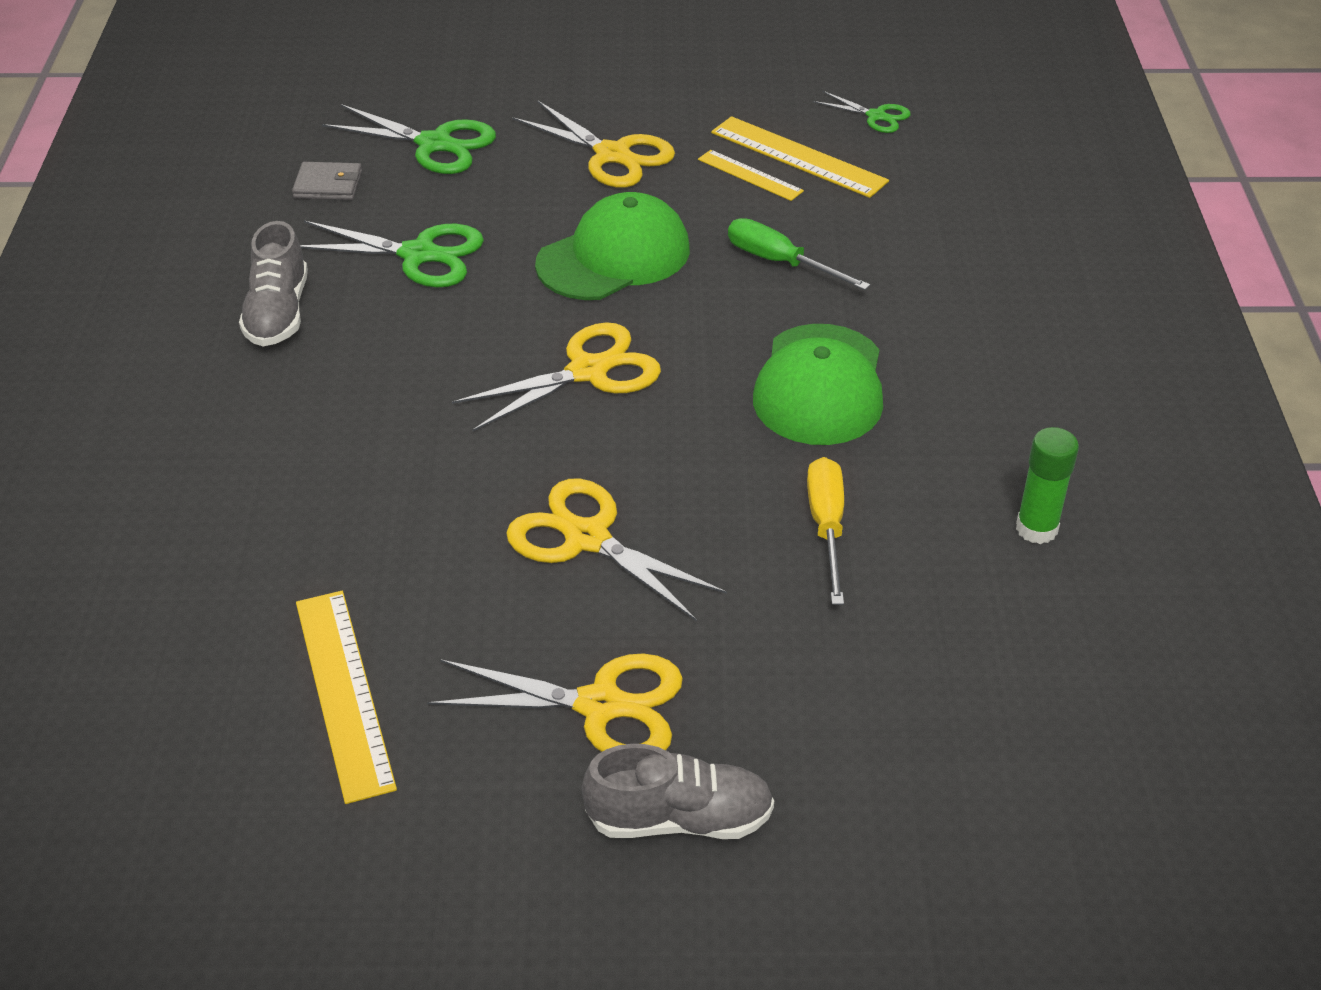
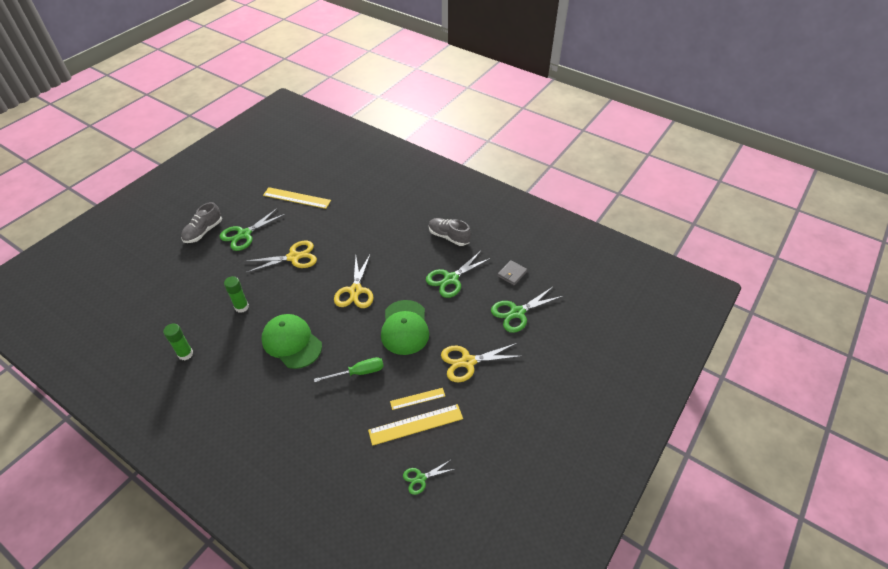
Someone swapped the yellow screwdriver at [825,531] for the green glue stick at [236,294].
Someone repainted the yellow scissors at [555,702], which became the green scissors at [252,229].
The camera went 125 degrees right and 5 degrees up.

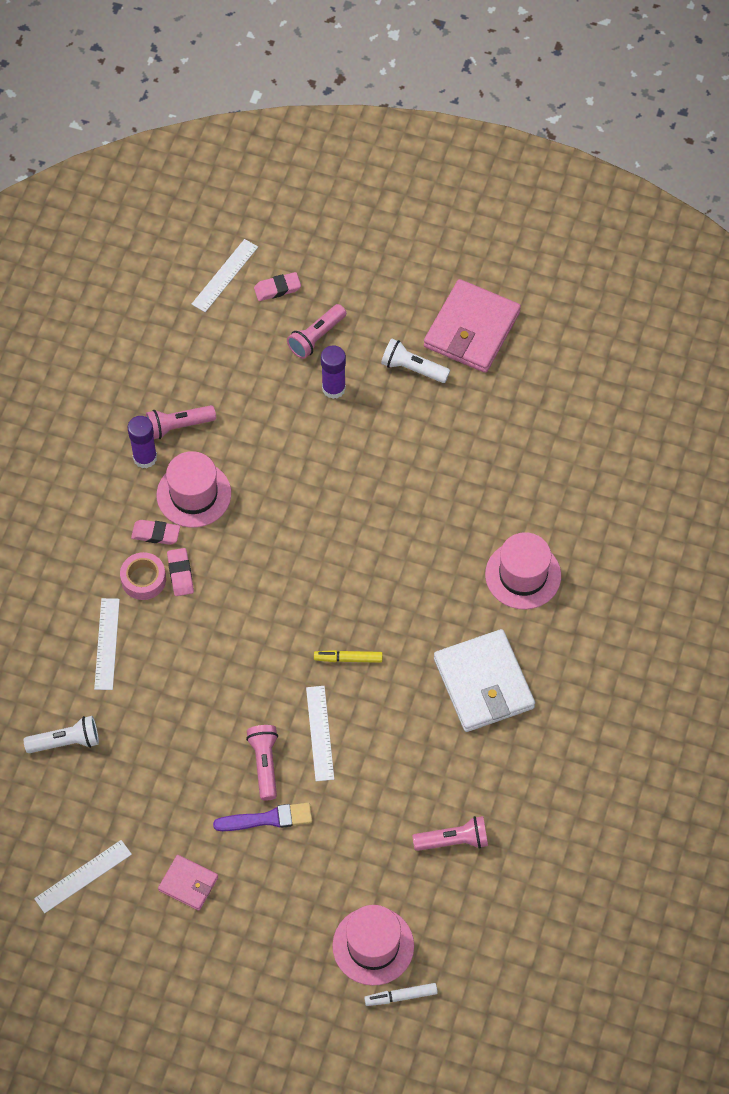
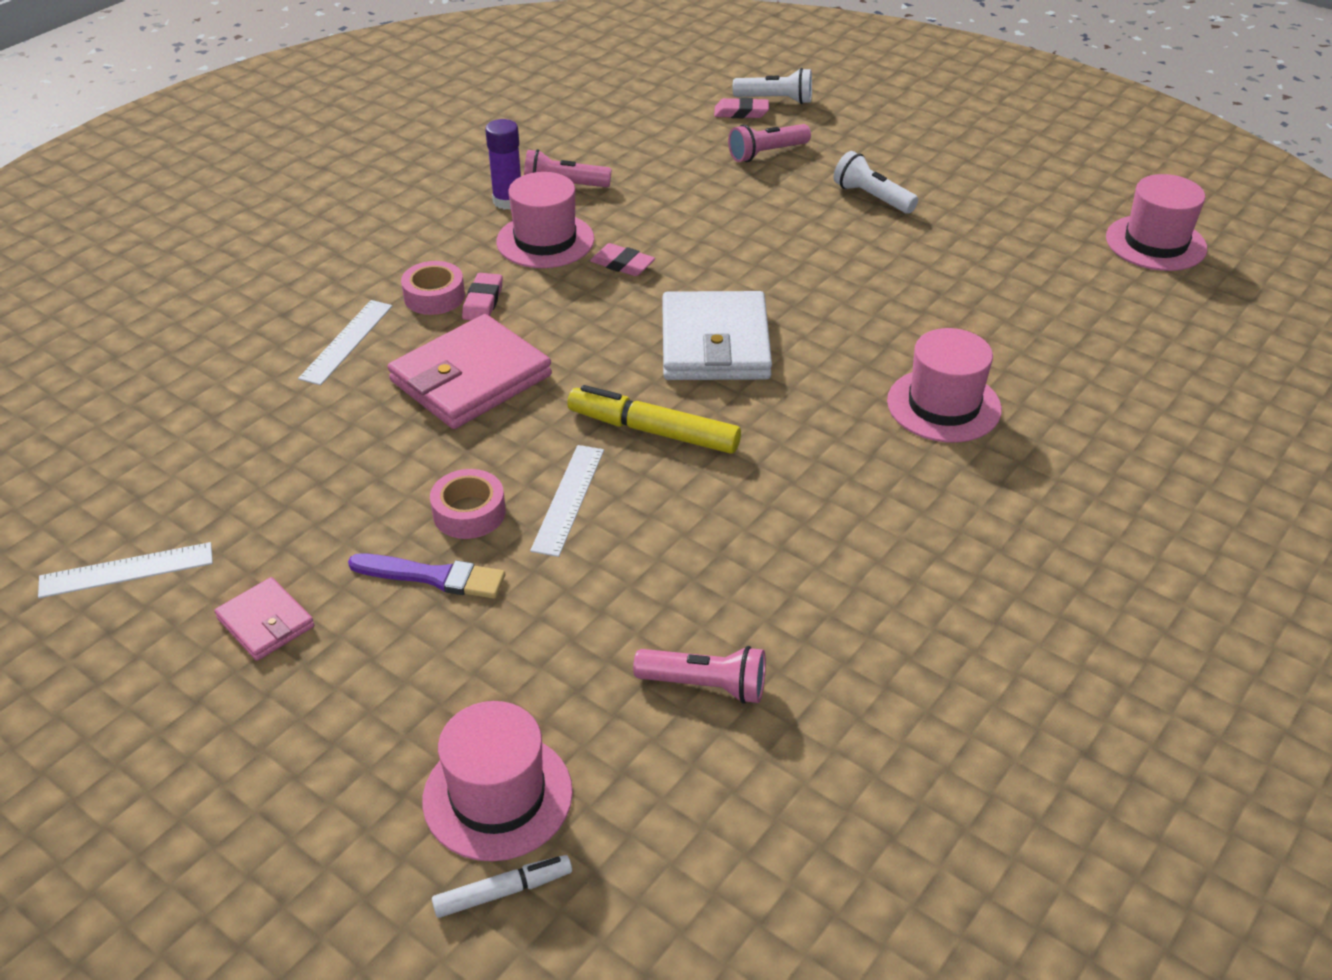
Someone took away the white ruler at [224,275].
Someone took away the purple glue stick at [333,372].
Someone put down the pink hat at [1156,222].
Someone carried the white flashlight from [61,734] to [772,86].
Someone carried the pink eraser from [155,532] to [622,259].
Someone carried the pink wallet from [472,326] to [470,371].
Someone carried the white wallet from [484,680] to [717,335].
Someone swapped the pink flashlight at [262,763] for the pink tape at [468,504].
Someone rotated the white marker at [401,994] by 150 degrees clockwise.
Someone scaled the yellow marker at [348,656] by 1.74.
The camera went 20 degrees right and 20 degrees down.

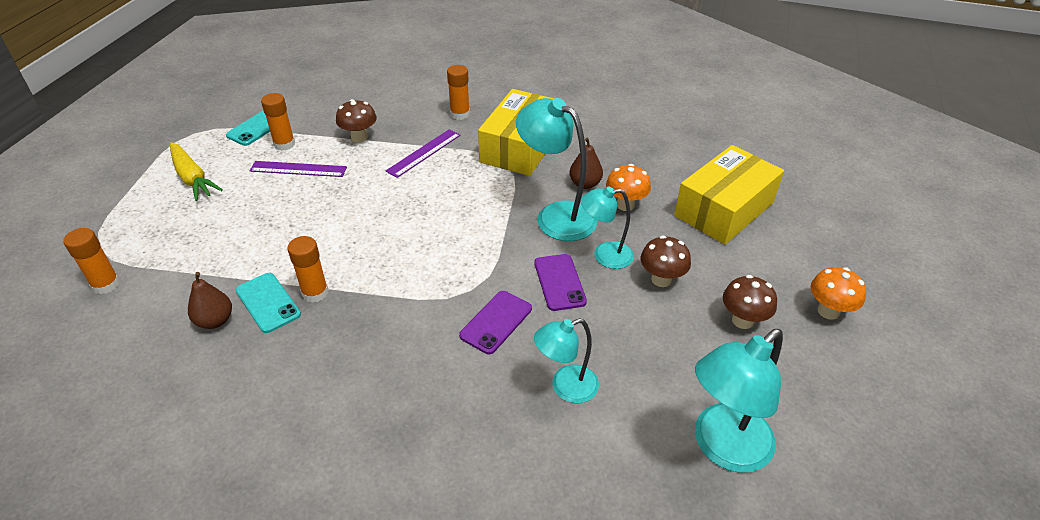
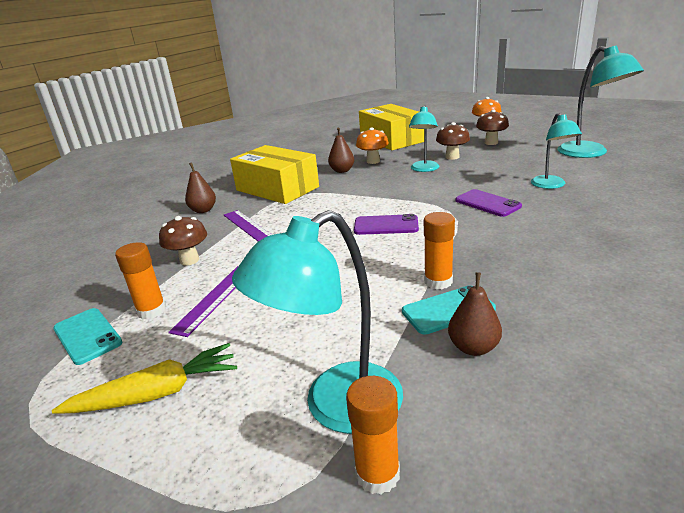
Someone carried the turquoise lamp from [556,169] to [317,322].
Someone carried the purple phone from [560,282] to [386,224].
Someone swapped the orange glue stick at [458,92] for the brown pear at [200,187].
The camera went 70 degrees left and 15 degrees down.

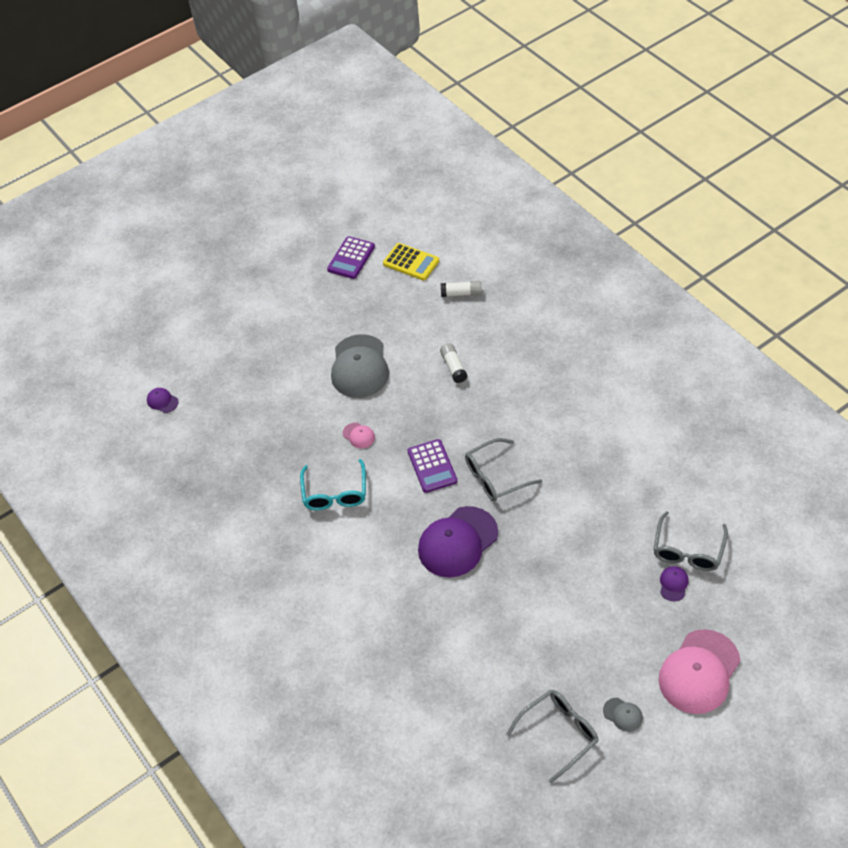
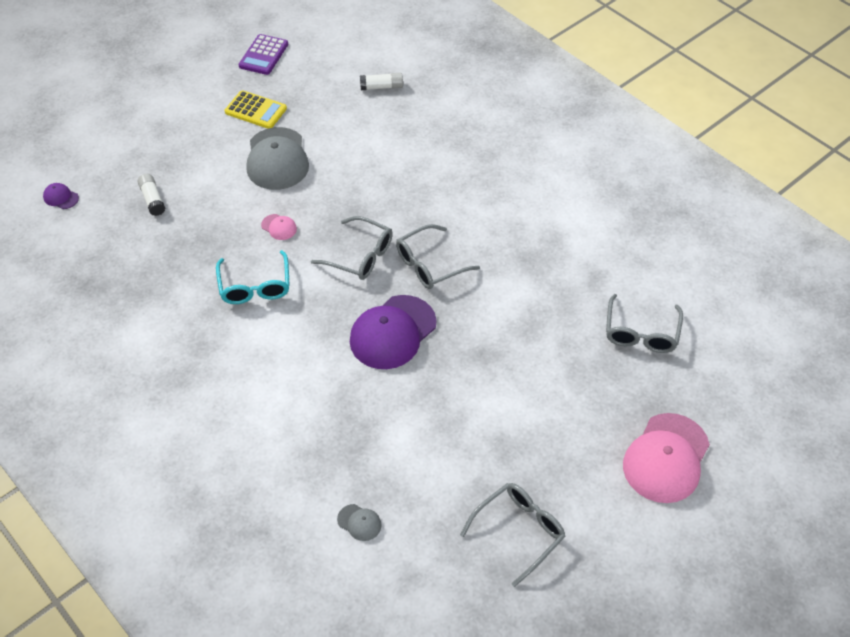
Someone took away the purple cap at [674,583].
Someone carried the yellow calculator from [411,262] to [256,109].
Someone carried the white glue stick from [454,363] to [151,195].
Someone carried the grey cap from [623,715] to [359,522].
Someone swapped the purple calculator at [432,466] for the grey glasses at [352,248].
The camera went 10 degrees left and 0 degrees up.

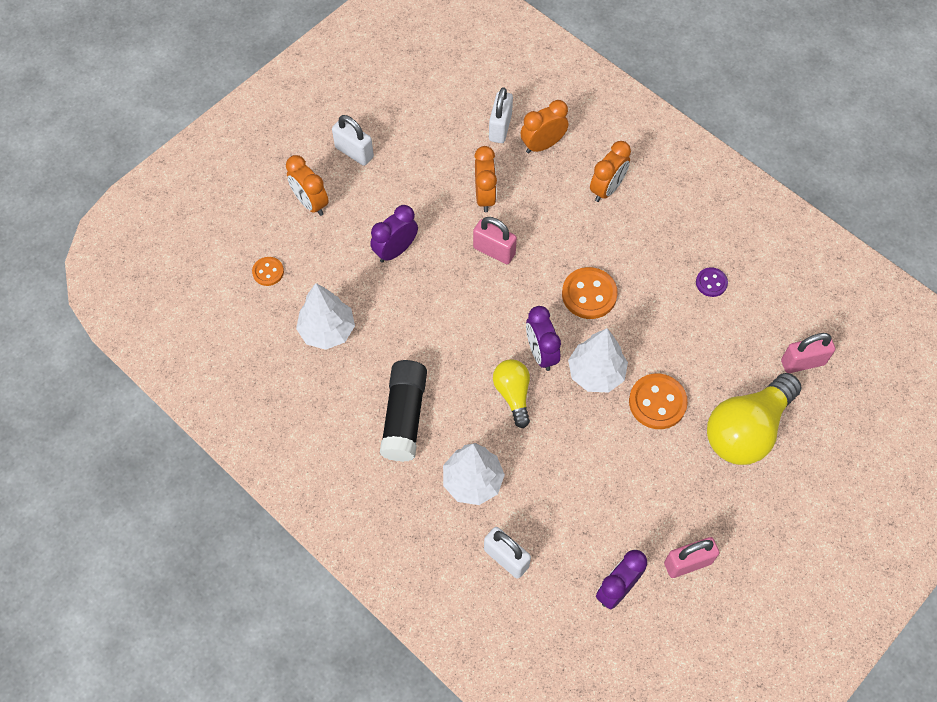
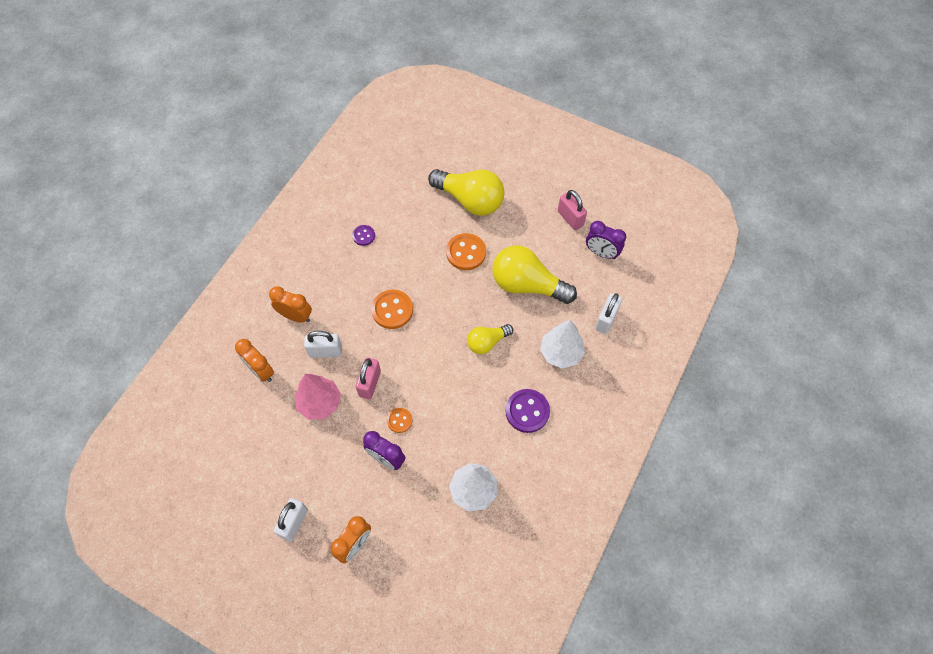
Someone took away the purple clock at [543,338].
Someone took away the white tree at [598,360].
Someone took away the pink padlock at [808,353].
Someone put down the yellow light bulb at [534,274].
Someone carried the orange button from [268,271] to [399,420].
Someone carried the white padlock from [501,115] to [323,344].
Someone swapped the black glue stick at [403,411] for the purple button at [527,411].
Someone swapped the orange clock at [485,179] for the pink tree at [317,397].
The camera went 105 degrees left and 0 degrees up.

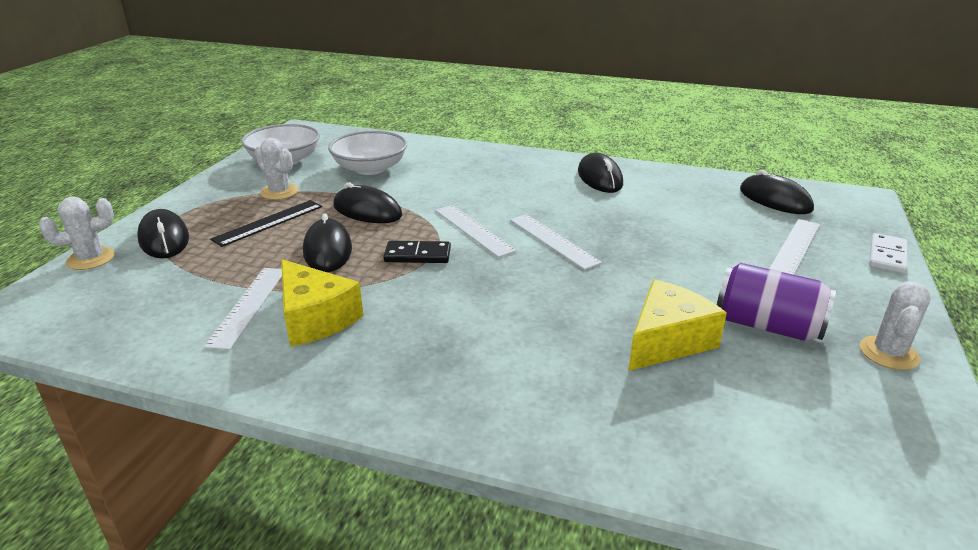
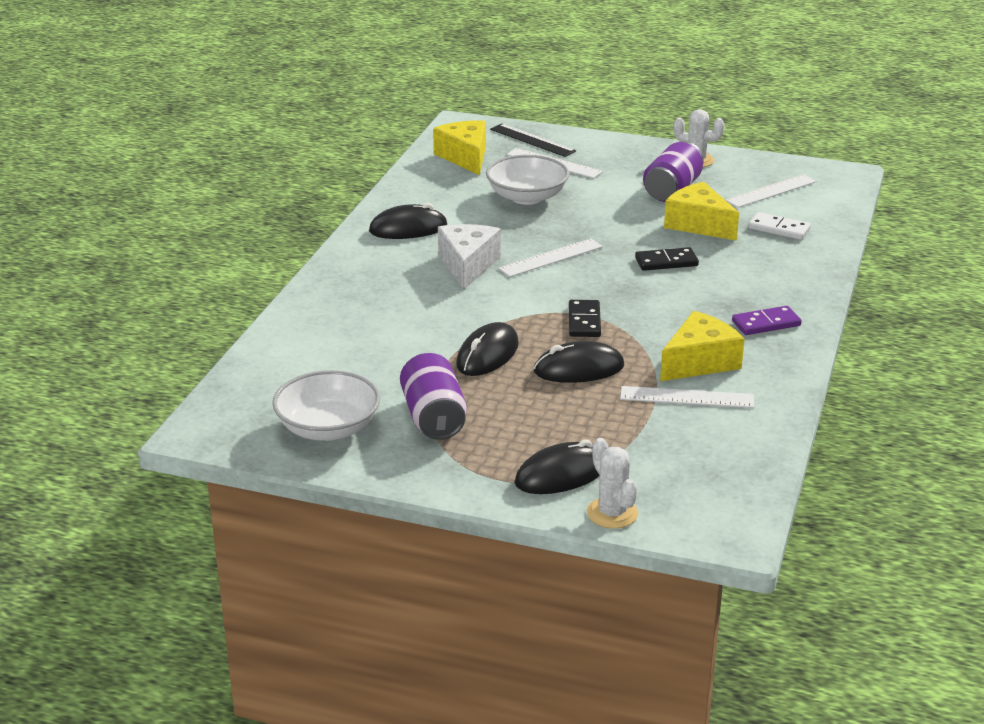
Someone put down the white cheese at [469,257].
Someone put down the black domino at [667,259].
Someone put down the purple domino at [767,320].
Someone carried the black ruler from [266,223] to [533,140].
Someone carried the white bowl from [367,153] to [527,180].
Someone carried the white ruler from [476,231] to [771,191].
Someone carried the white domino from [888,253] to [779,226].
Someone swapped the white cactus at [276,169] for the purple can at [433,396].
Someone swapped the black mouse at [777,192] for the yellow cheese at [459,147].
The camera went 90 degrees left and 0 degrees up.

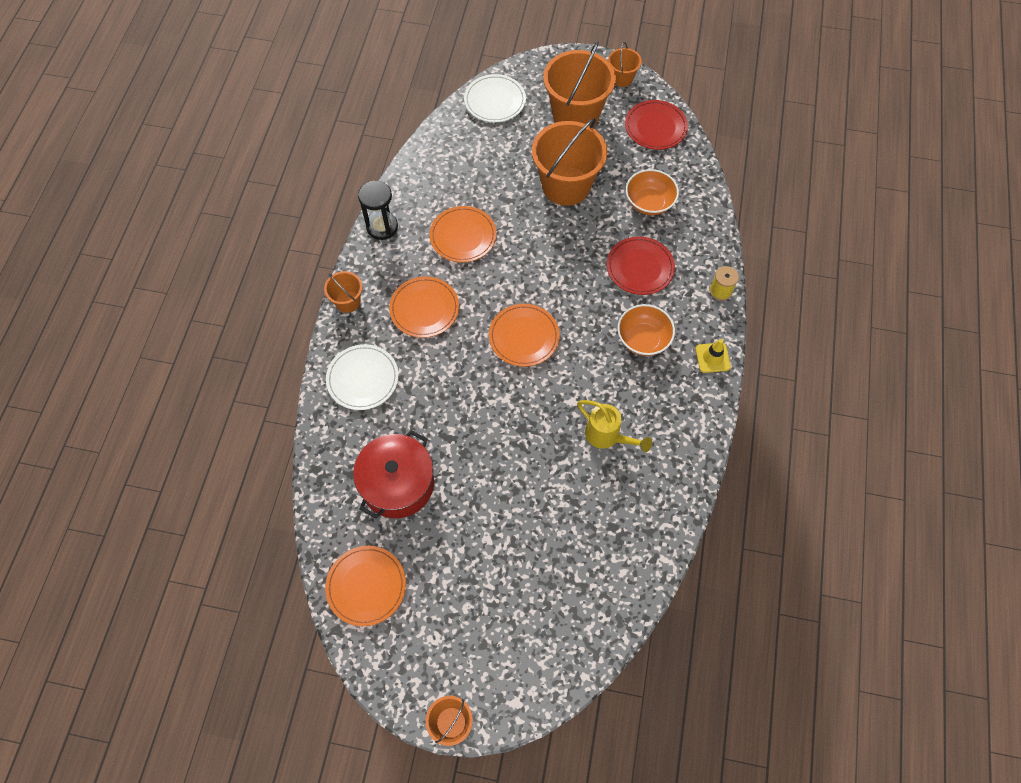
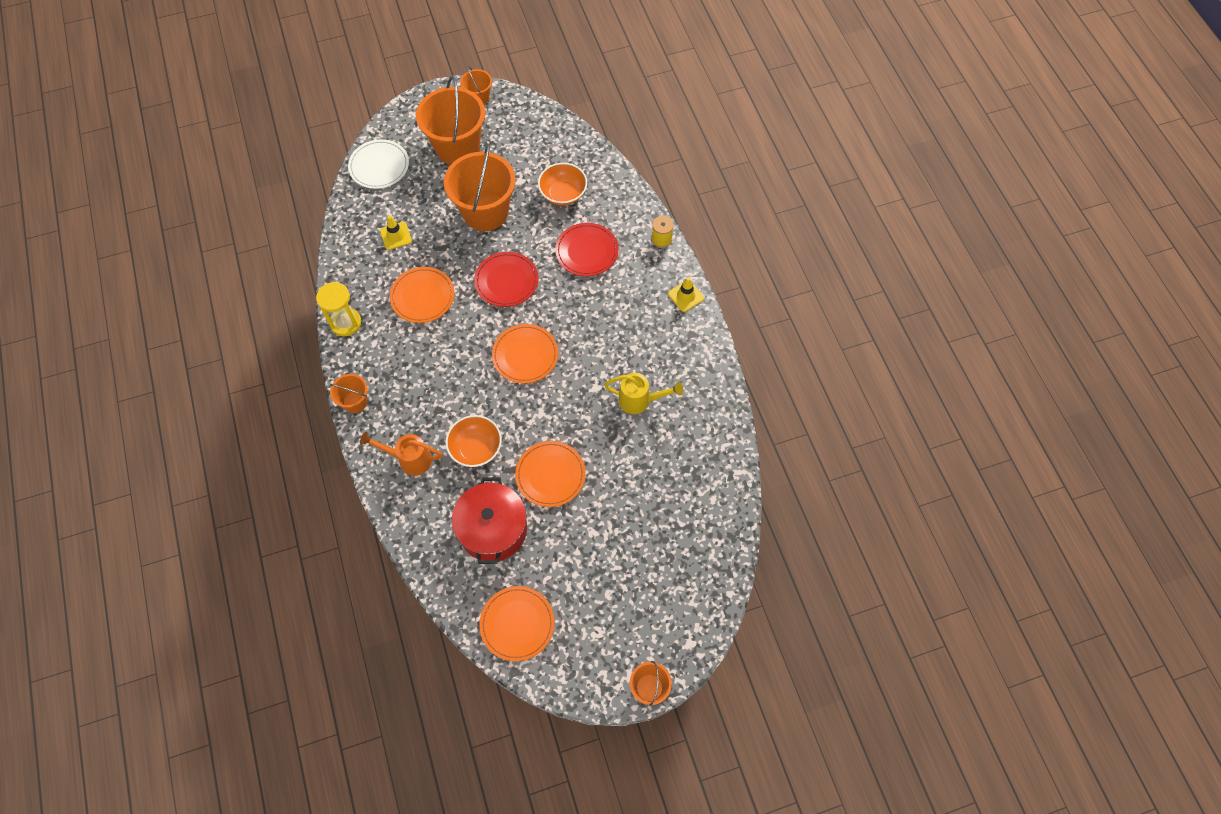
Someone put down the yellow traffic cone at [396,233].
Someone carried the orange plate from [424,307] to [550,474].
Someone carried the orange bowl from [646,330] to [474,441].
Someone carried the red plate from [656,125] to [506,279].
Someone swapped the white plate at [362,377] for the orange watering can at [401,454].
Someone repainted the black hourglass at [378,210], which became the yellow hourglass at [338,309].
The camera went 30 degrees left and 0 degrees up.

